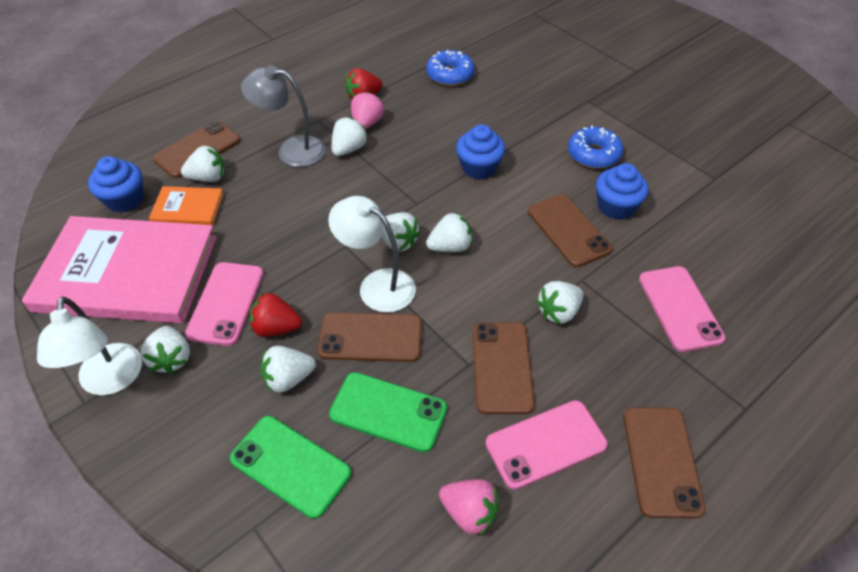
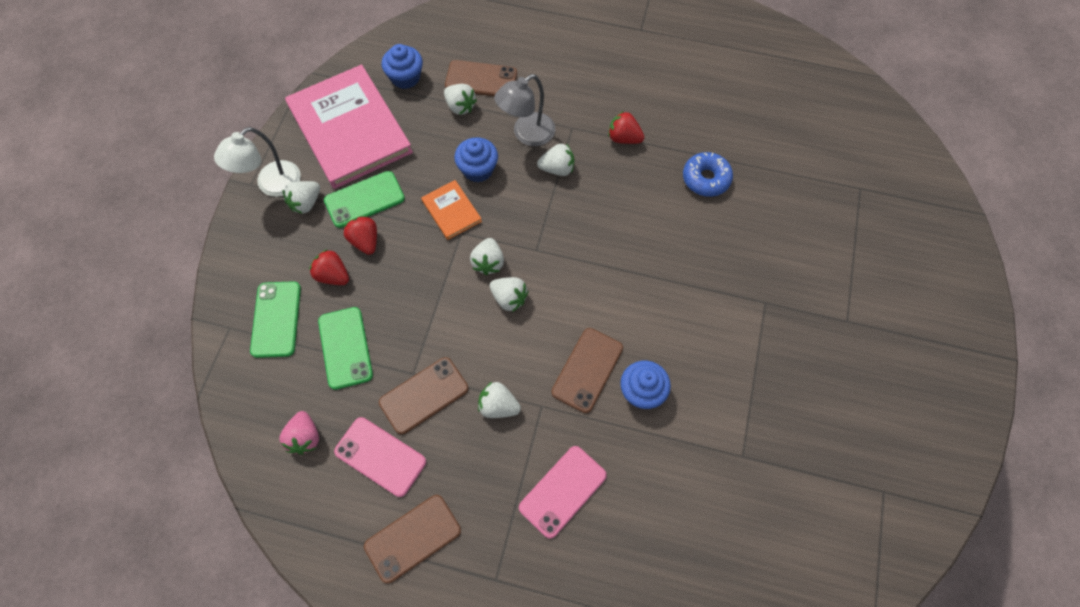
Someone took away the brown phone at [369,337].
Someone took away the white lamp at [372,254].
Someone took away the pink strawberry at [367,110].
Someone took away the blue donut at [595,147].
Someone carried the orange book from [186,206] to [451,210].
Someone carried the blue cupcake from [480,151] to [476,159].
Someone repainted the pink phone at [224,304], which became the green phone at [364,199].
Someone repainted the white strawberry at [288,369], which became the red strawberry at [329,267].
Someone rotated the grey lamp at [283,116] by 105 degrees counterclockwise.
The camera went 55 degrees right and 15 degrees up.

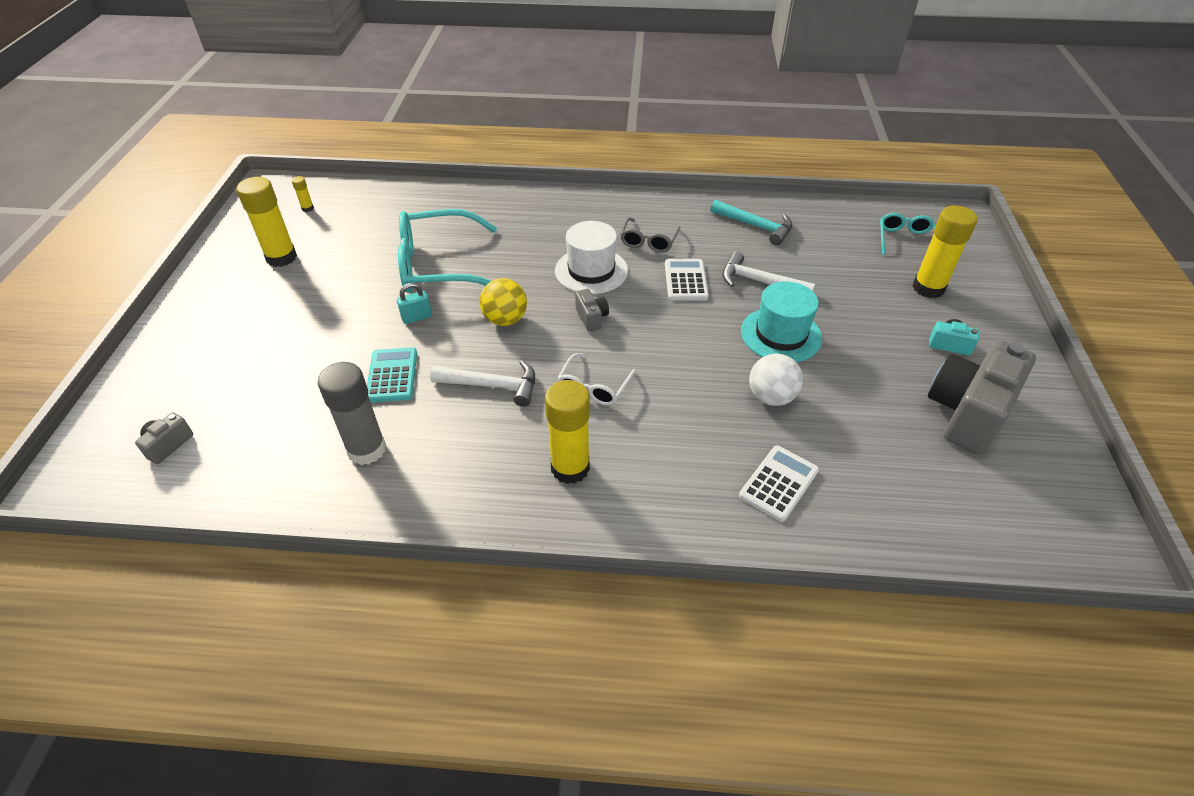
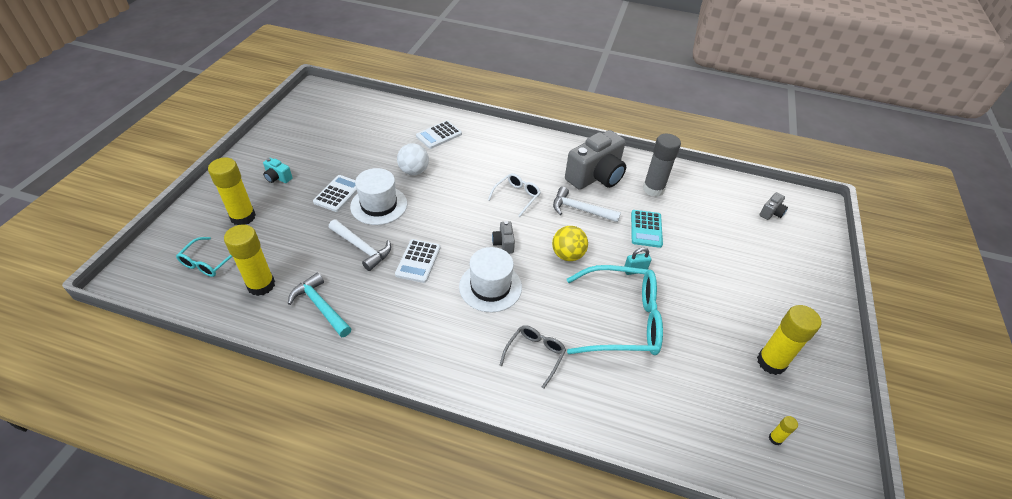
Someone put down the white calculator at [335,193].
Someone carried the yellow glue stick from [567,432] to [249,260].
Someone carried the grey glasses from [650,235] to [533,357].
Someone carried the grey camera from [982,397] to [595,160].
Someone repainted the turquoise hat at [781,321], which became the white hat at [378,196].
The camera went 170 degrees left and 0 degrees up.

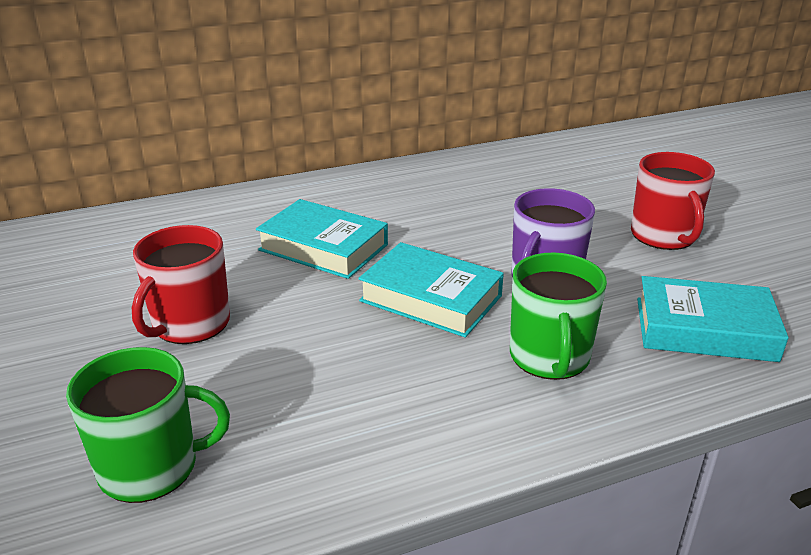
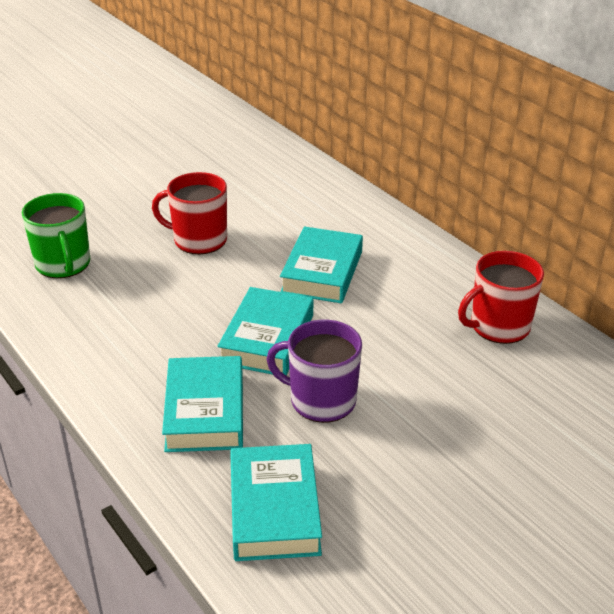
Someone carried the red mug from [673,201] to [501,297].
Someone swapped the green mug at [558,316] for the turquoise book at [202,404].
The camera went 75 degrees right and 5 degrees up.

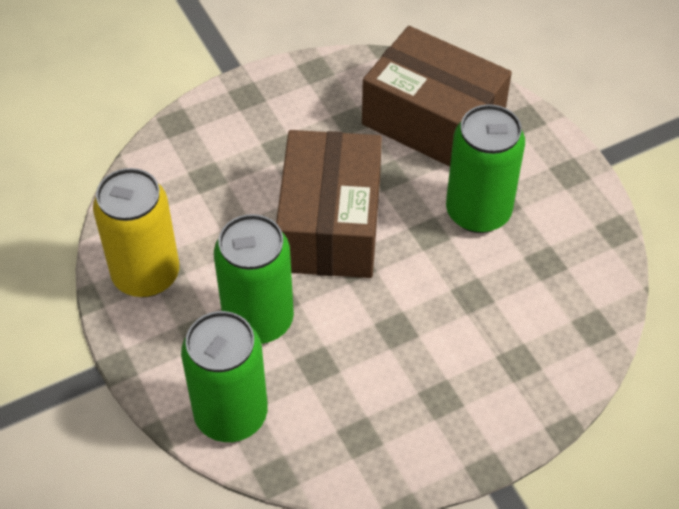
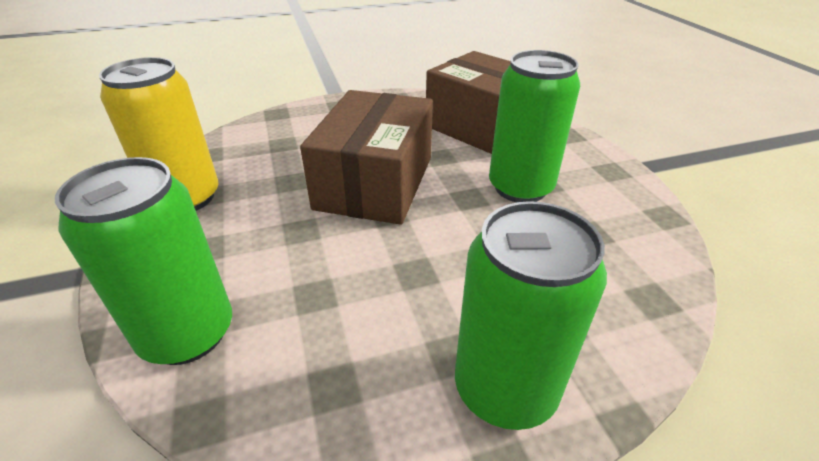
Someone carried the green can from [254,279] to [531,315].
The camera went 10 degrees right and 15 degrees down.

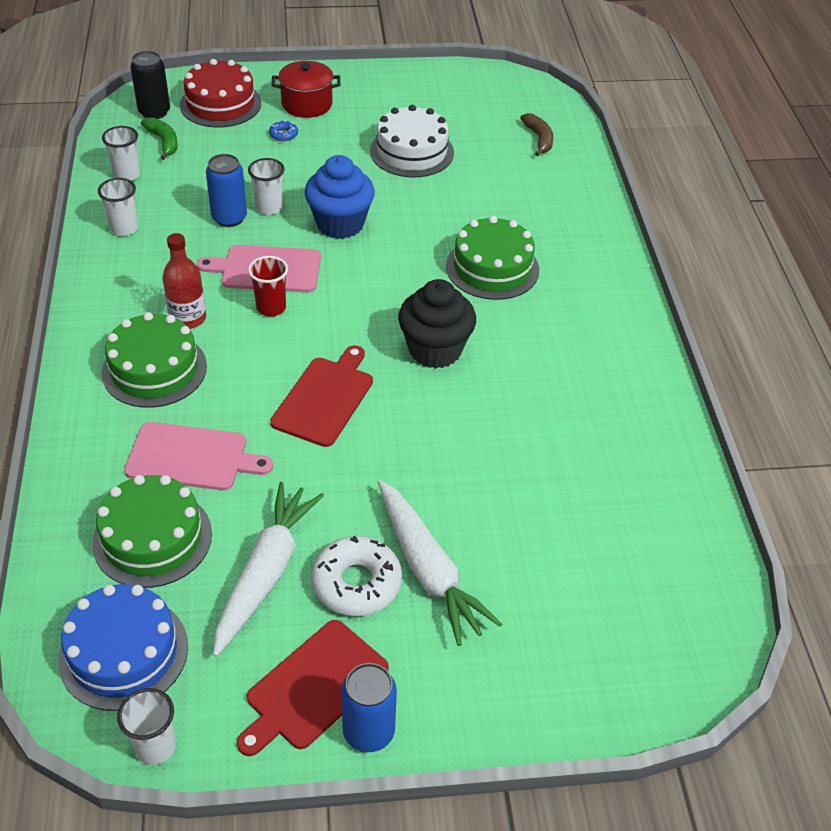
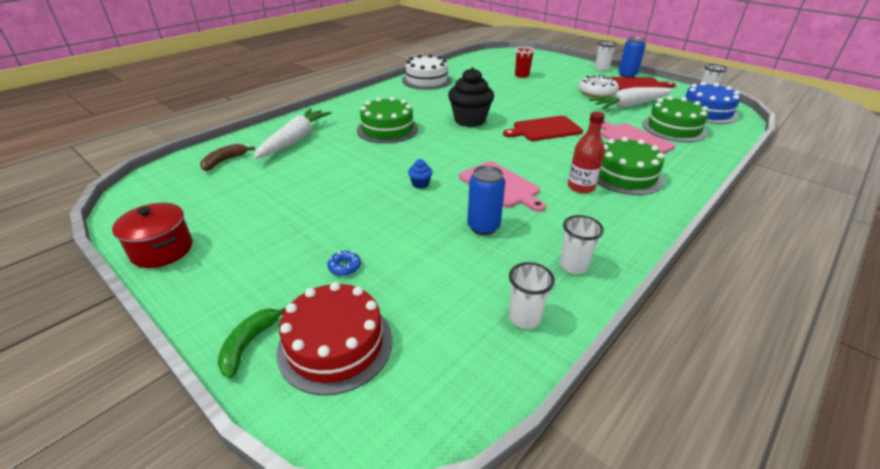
Someone took away the black can at [150,85].
Someone carried the green banana from [159,139] to [251,343].
Someone carried the white cup from [266,186] to [606,56].
Someone carried the red cup from [268,286] to [525,62].
Someone carried the red pot from [306,89] to [152,235].
Someone carried the white cake from [412,141] to [426,72].
Someone carried the white carrot from [440,563] to [292,134].
Someone scaled the blue cupcake at [340,197] by 0.43.
The camera went 130 degrees left and 10 degrees down.

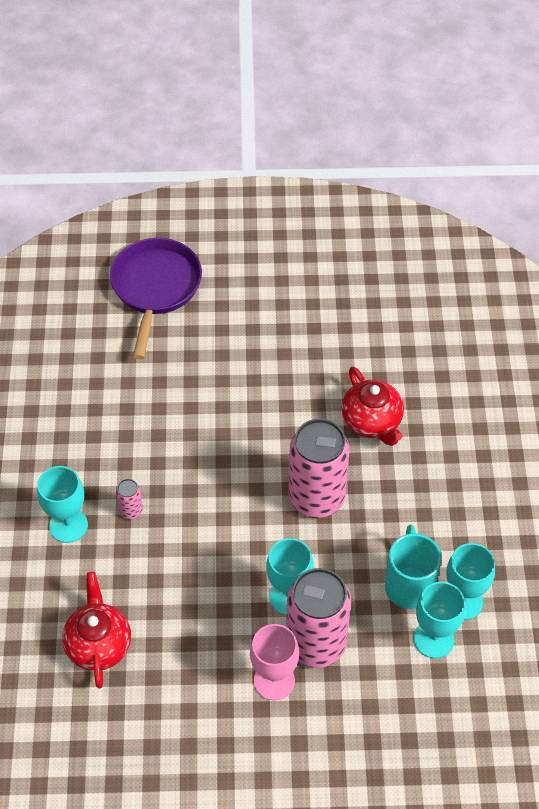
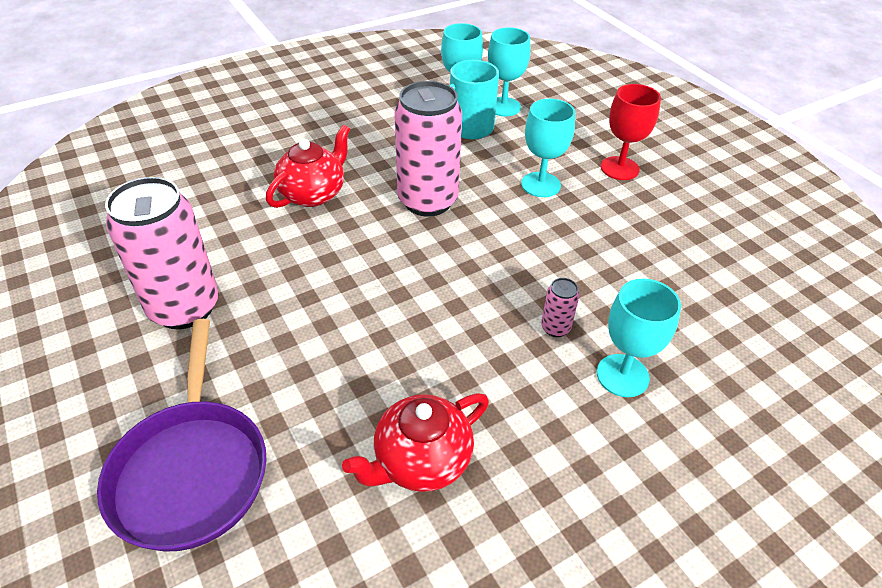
Someone carried the red teapot from [96,630] to [415,442].
Someone carried the pink can from [318,618] to [162,253].
Someone repainted the pink goblet at [274,662], which became the red goblet at [631,132].
Someone rotated the purple pan at [156,298] by 75 degrees counterclockwise.
The camera went 120 degrees left and 10 degrees down.

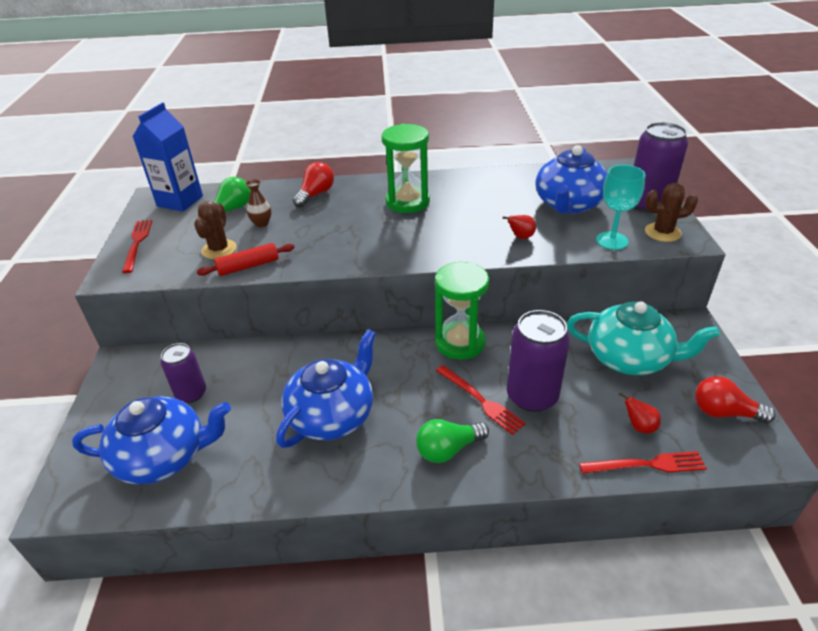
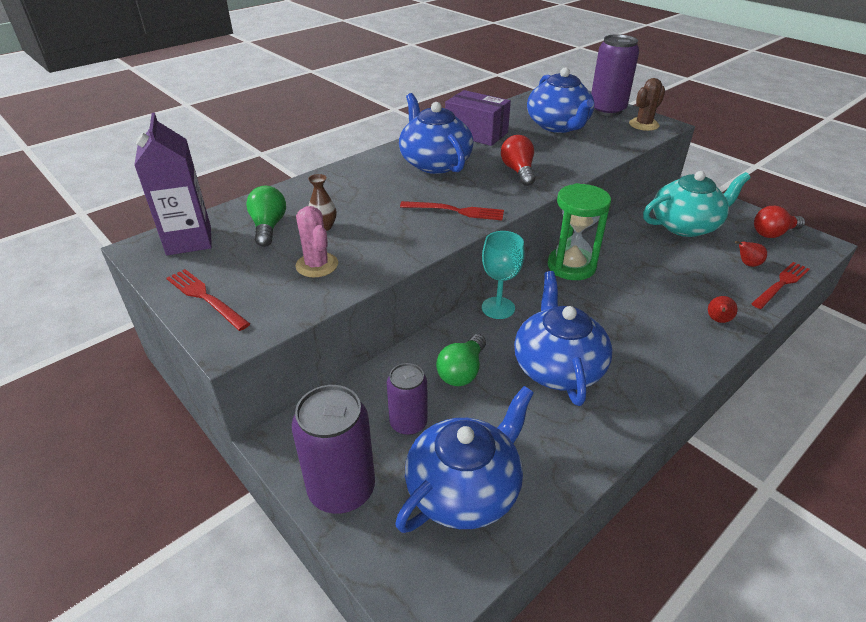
Someone took away the red rolling pin at [246,259].
Someone put down the purple box at [478,118].
Someone carried the red light bulb from [313,185] to [518,160].
Someone carried the green light bulb from [452,441] to [461,360].
Someone carried the red fork from [481,400] to [452,210].
Someone carried the red pear from [519,227] to [723,309].
Someone carried the purple can from [538,361] to [333,449].
Someone carried the turquoise goblet from [620,207] to [503,275].
Someone swapped the green hourglass at [406,168] for the blue teapot at [436,133].
Someone repainted the blue carton at [167,157], which became the purple carton at [173,183].
Someone repainted the brown cactus at [215,230], which became the pink cactus at [316,242].
The camera went 40 degrees left and 0 degrees up.

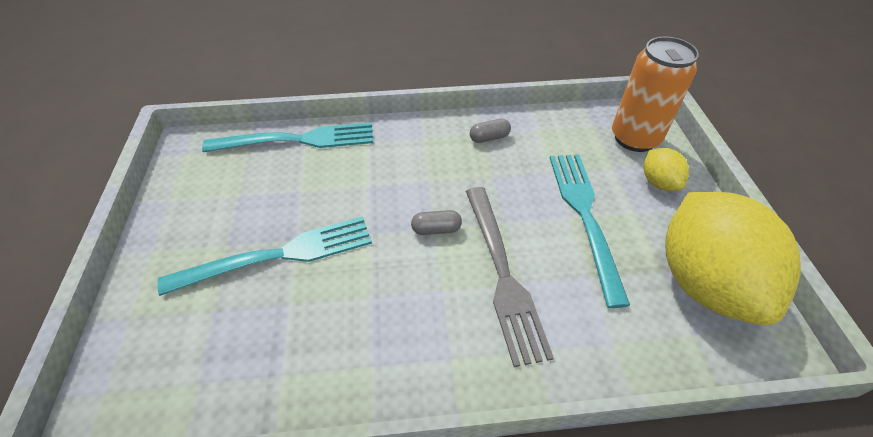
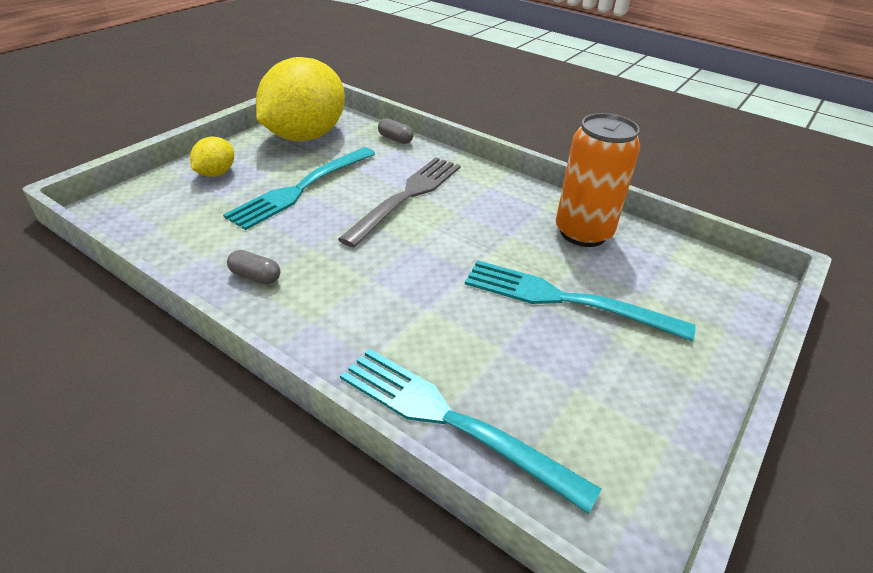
Someone carried the grey capsule from [436,222] to [396,131].
Someone carried the orange can from [655,94] to [598,180].
The camera went 140 degrees left and 10 degrees down.

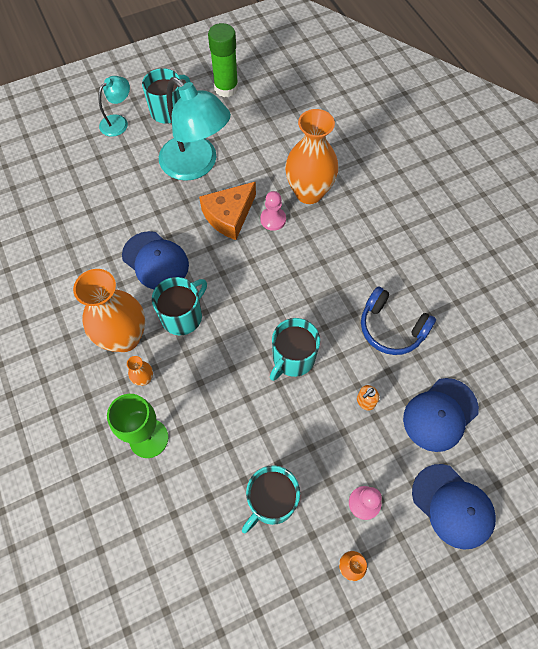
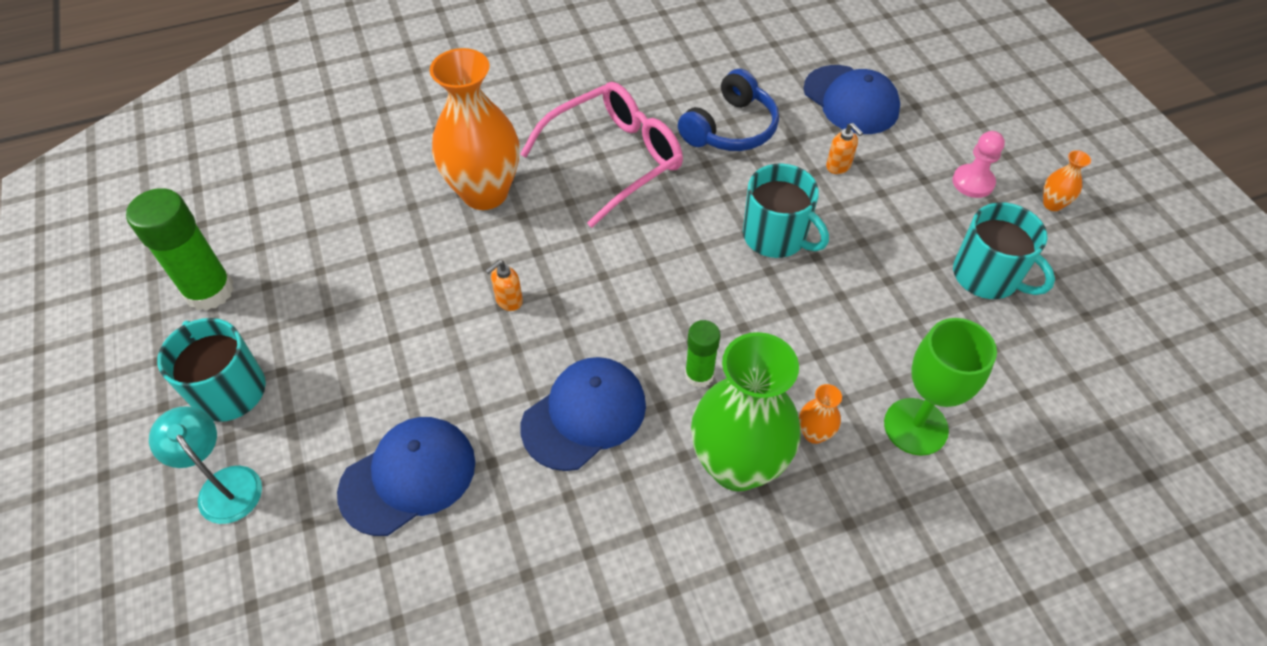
Someone took away the turquoise lamp at [195,129].
Someone took away the pink pawn at [273,211].
Someone put down the pink glasses at [601,155].
Someone carried the blue cap from [454,506] to [406,476].
Someone swapped the turquoise mug at [179,306] for the green glue stick at [702,354].
Someone swapped the orange cheese at [227,210] for the orange soap dispenser at [504,285].
Someone repainted the orange vase at [109,310], which became the green vase at [746,411].
The camera went 85 degrees left and 10 degrees down.

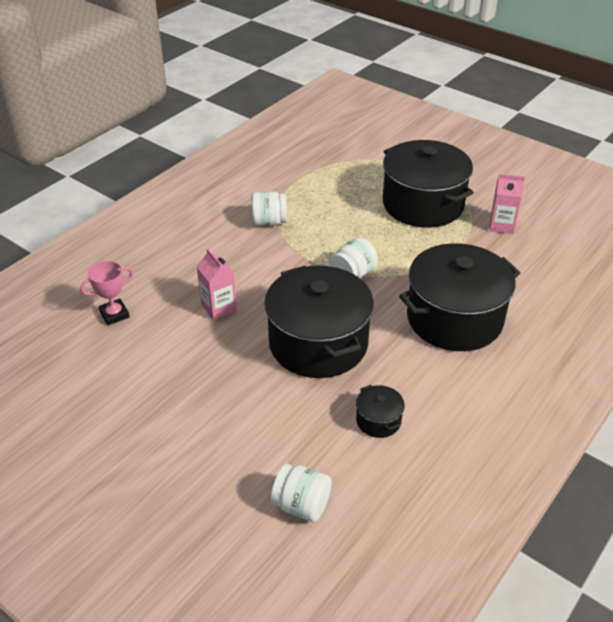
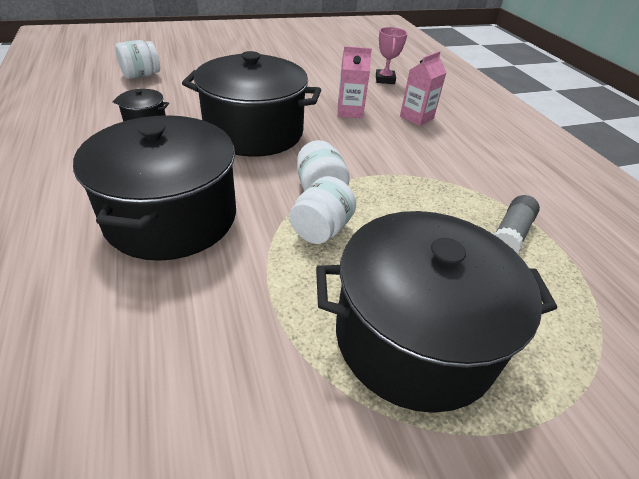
Someone put down the grey glue stick at [516,224].
Someone carried the white jar from [269,209] to [323,210].
Someone carried the pink carton from [507,204] to [423,88].
The camera went 120 degrees right and 0 degrees up.

